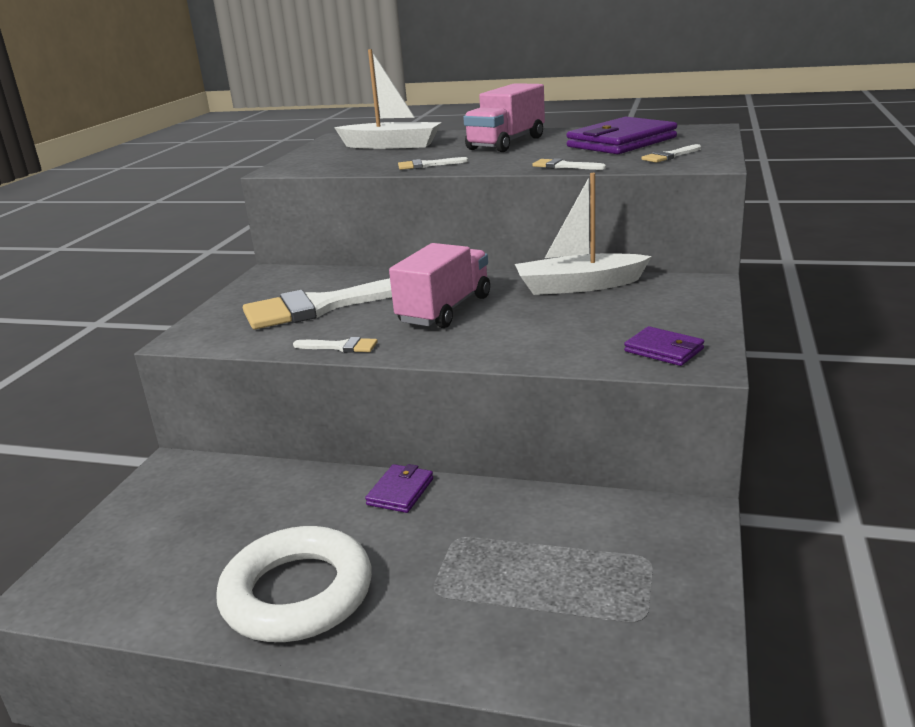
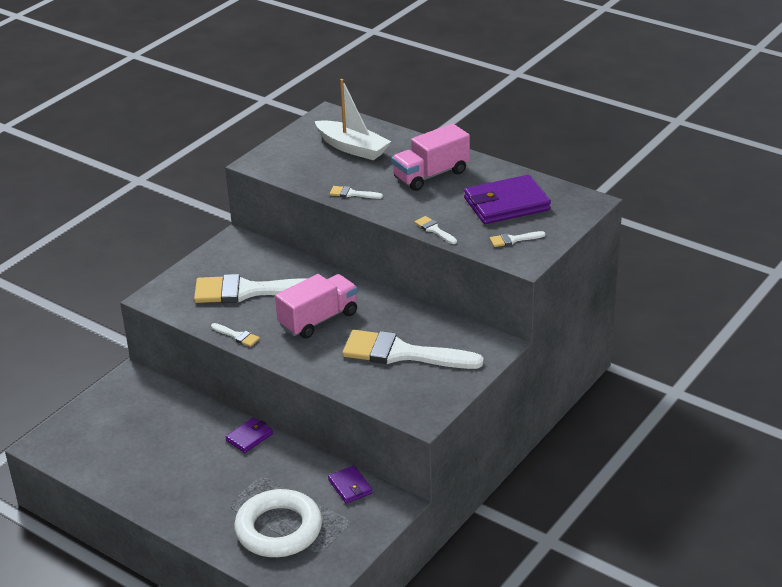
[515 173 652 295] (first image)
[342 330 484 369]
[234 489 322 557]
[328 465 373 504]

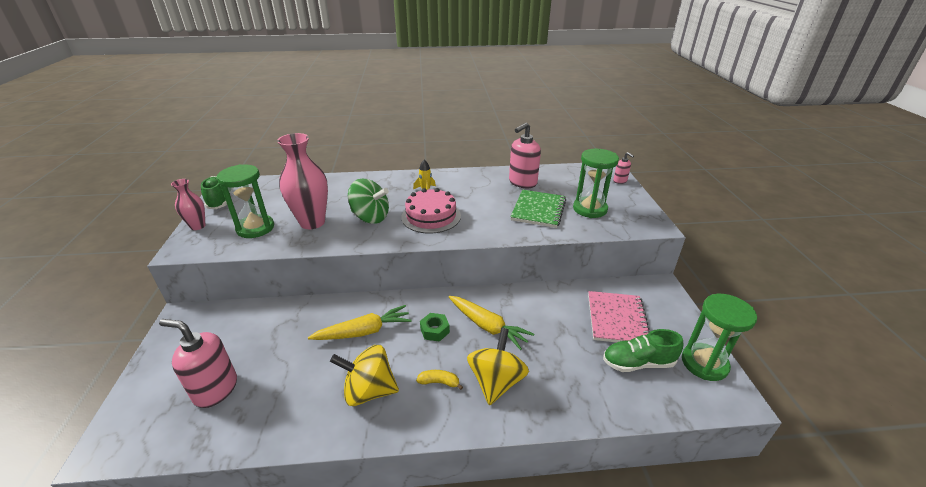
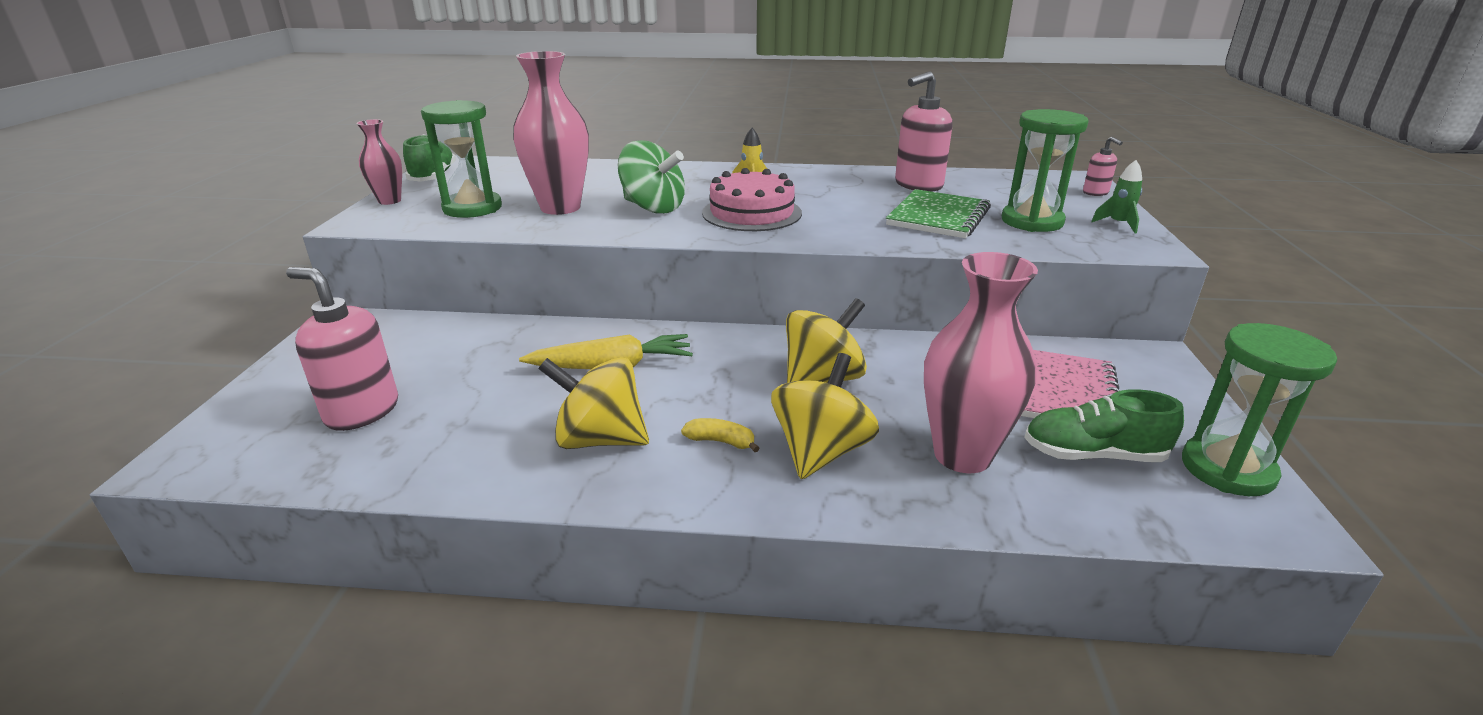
[420 313 450 342] (first image)
[924 252 1038 473]
[1091 160 1142 234]
[786 298 867 383]

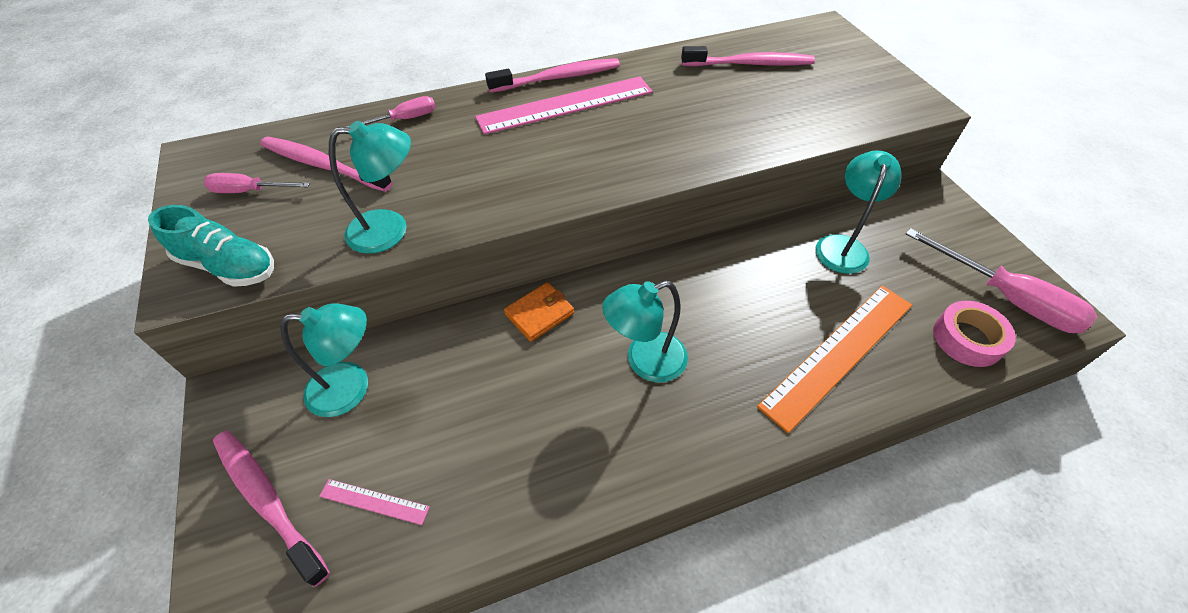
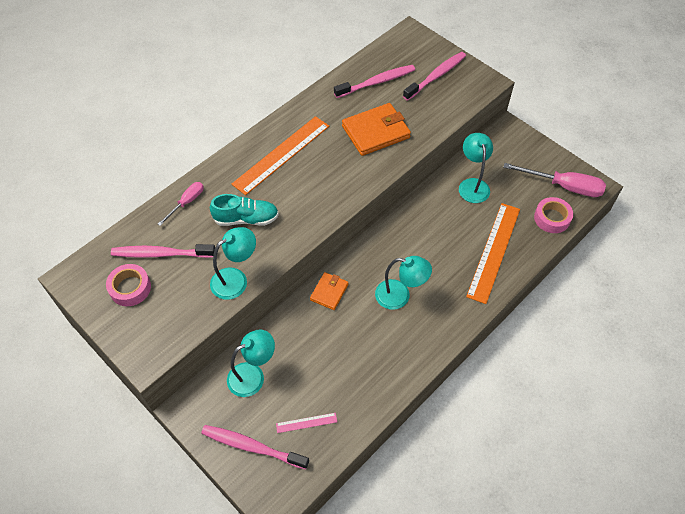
[342 103 411 156]
[210 194 279 226]
[403 52 466 101]
[106 264 151 306]
[232 116 329 195]
[375 256 432 310]

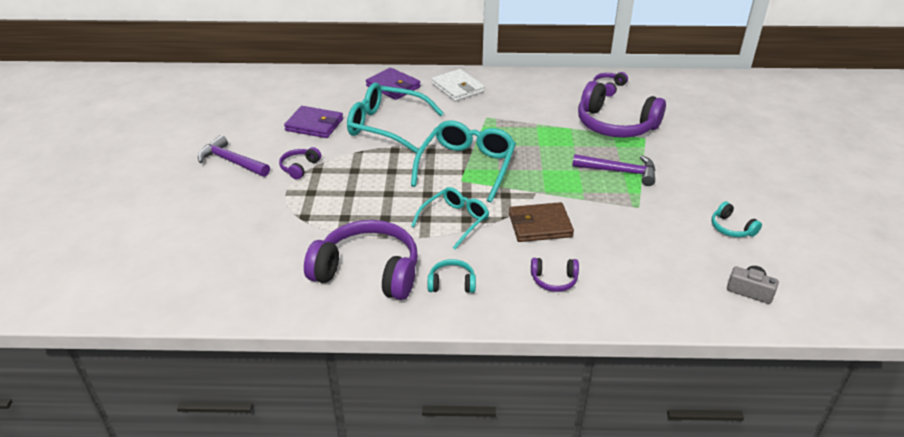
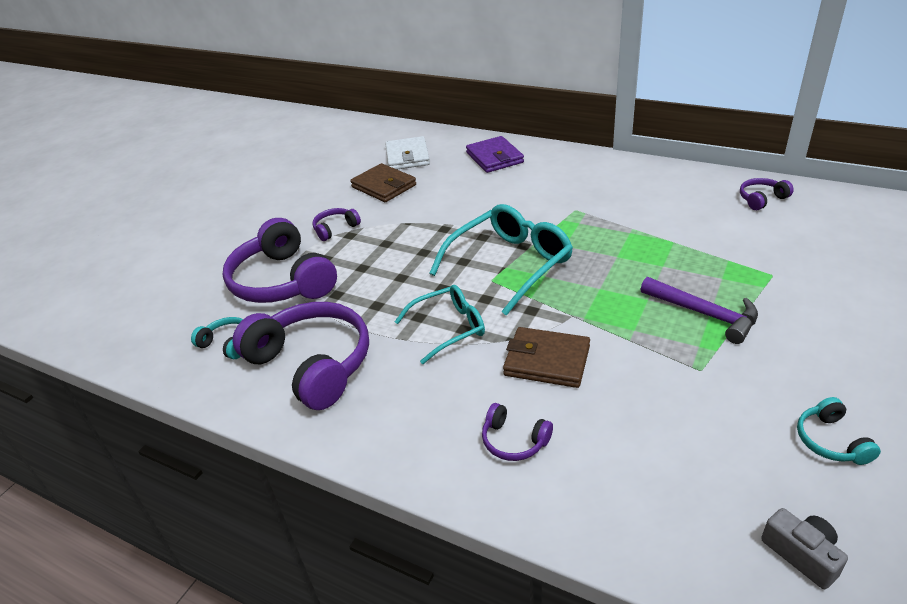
[198 135 270 177] (first image)
[347 82 444 154] (first image)
[191 317 243 360]
[385 136 430 169]
[223 218 337 303]
[350 163 416 202]

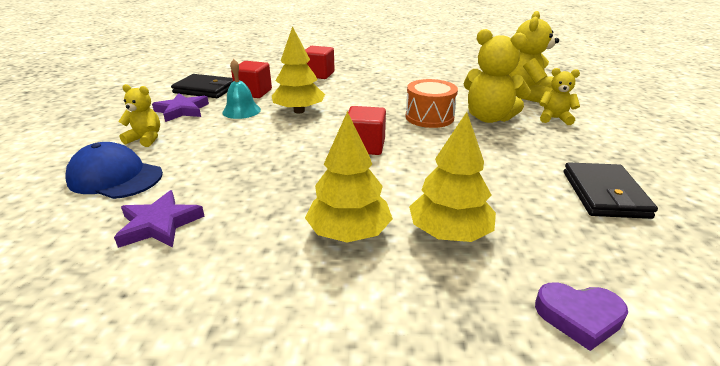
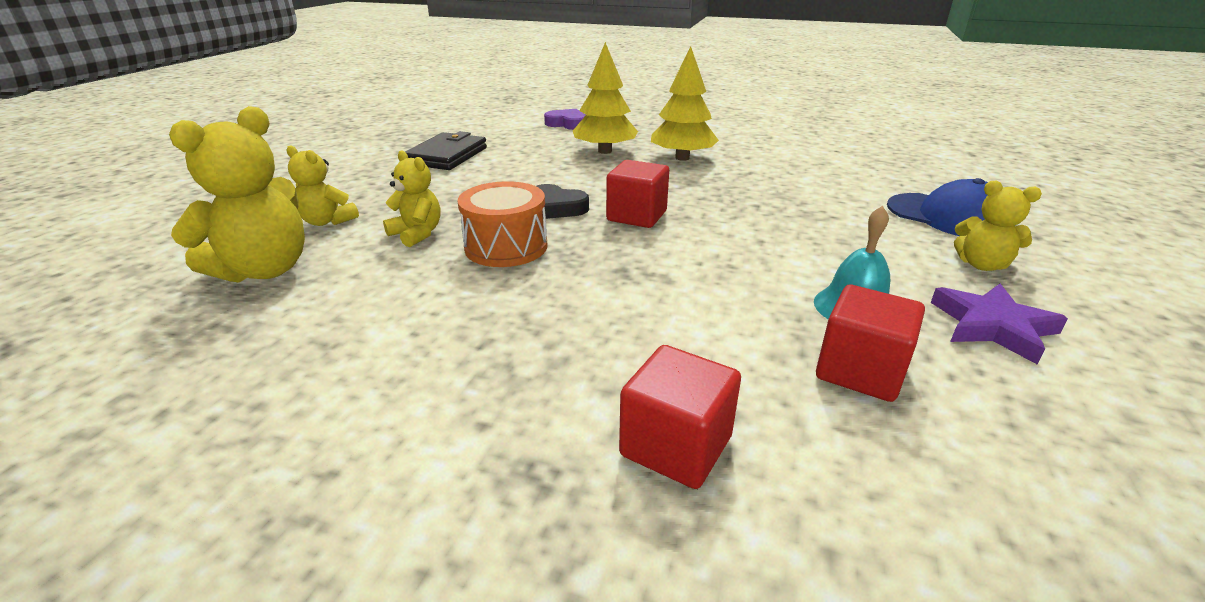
[114 190 205 248] (first image)
[171 74 233 98] (first image)
[272 26 325 113] (first image)
[536 184 589 219]
[383 150 441 247]

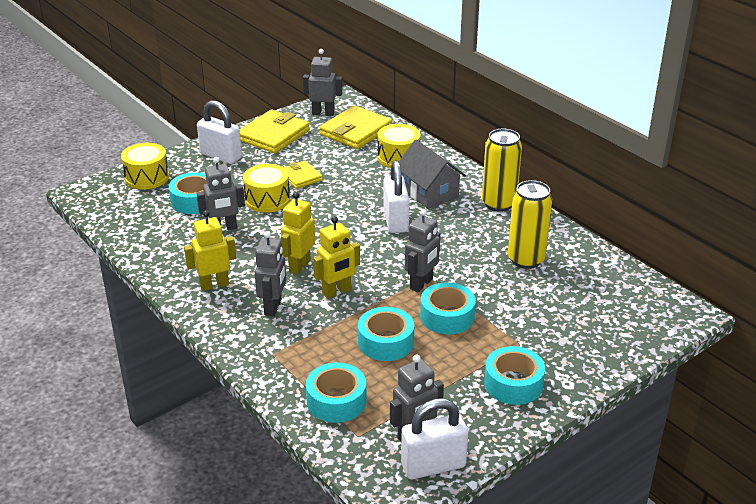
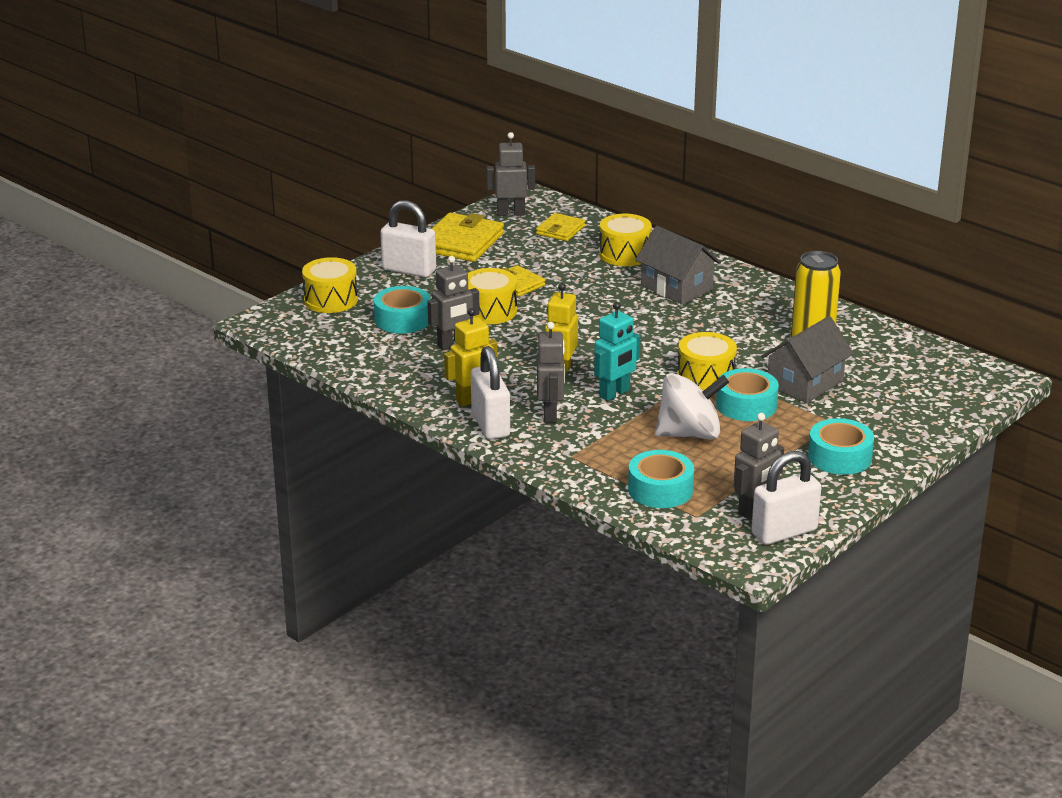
[482 129 522 212] (first image)
[761 316 854 403]
[471 346 510 439]
[655 373 729 440]
[678 332 737 391]
[594 302 640 401]
[536 213 585 241]

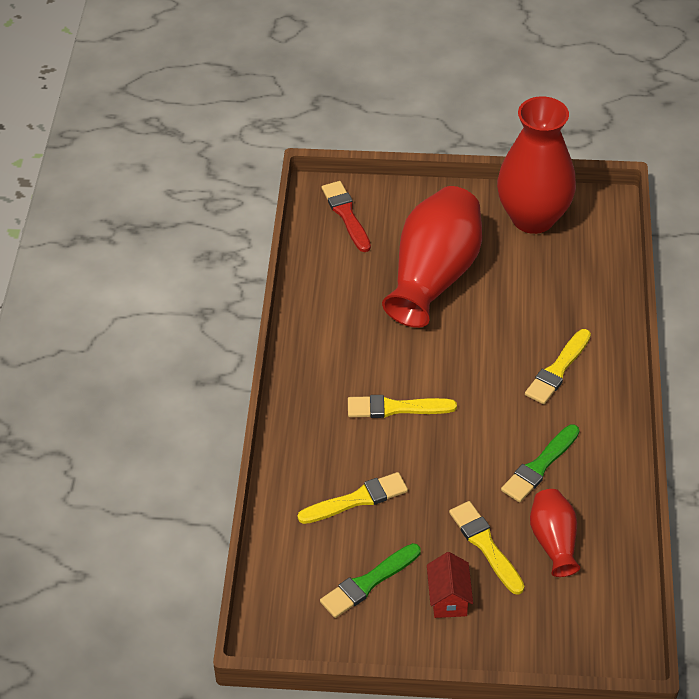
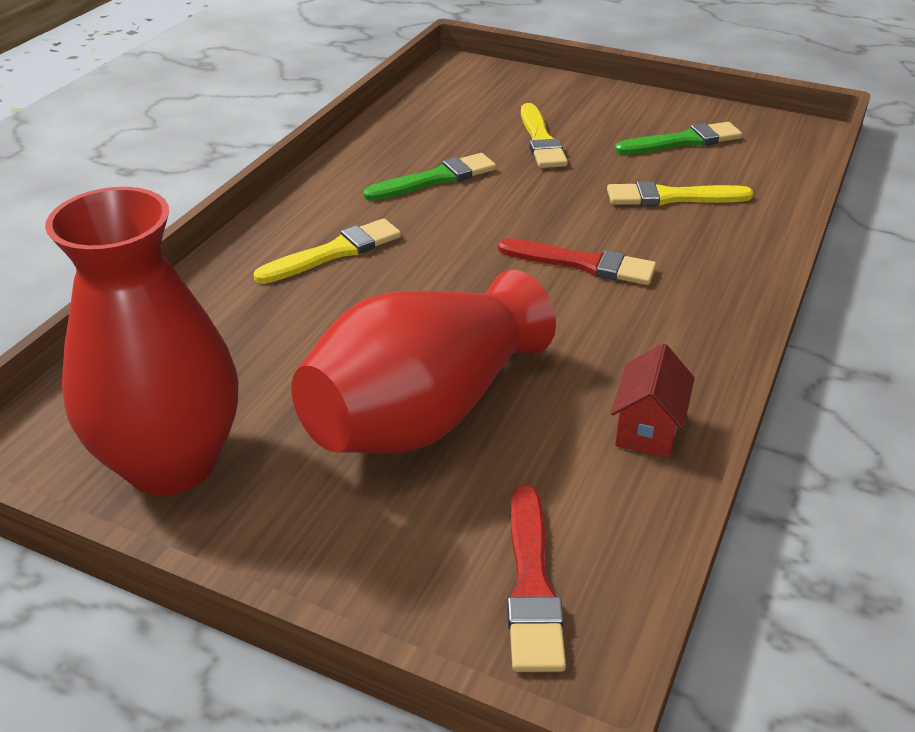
[530 489 580 577] (first image)
[611 343 695 458]
[498 238 656 285]

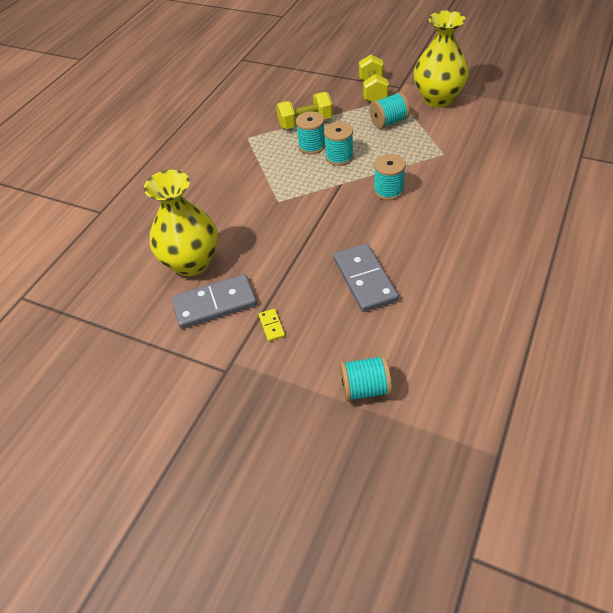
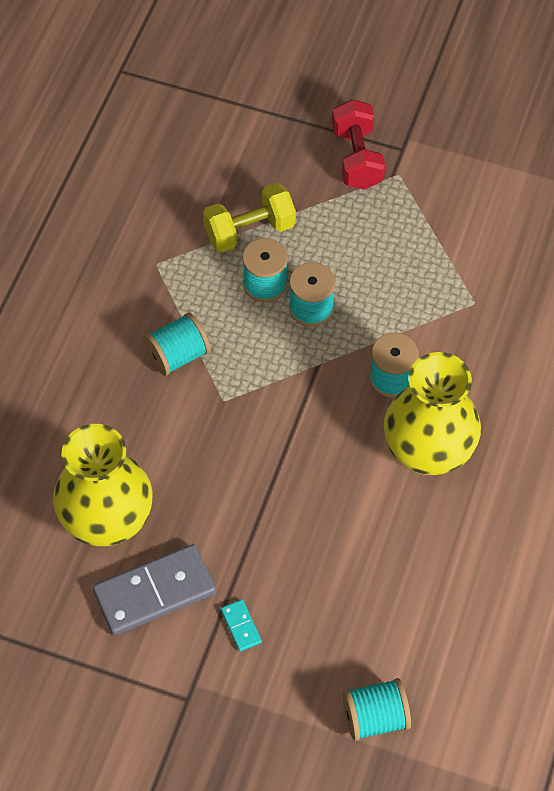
[334 243 399 312] (first image)
[143 313 211 376]
[384 352 481 475]
[221 599 262 651]
[332 99 385 190]

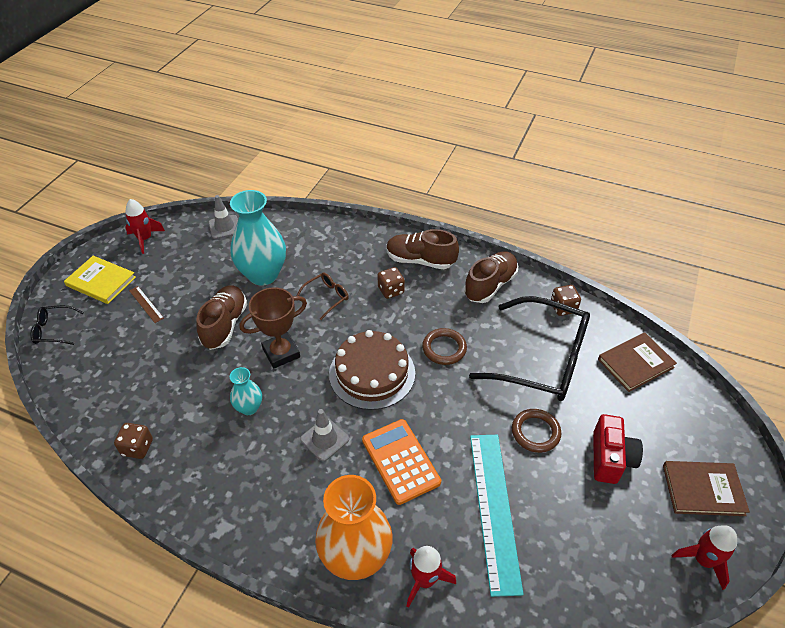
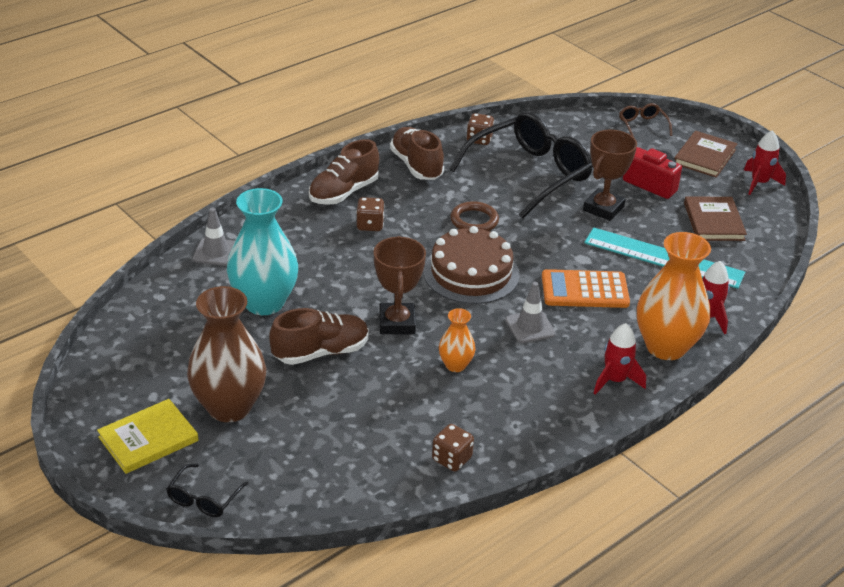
[594 323 646 395]
[193 208 235 266]
[619 103 672 137]
[684 196 747 241]
[187 286 266 422]
[583 130 637 221]
[439 308 476 372]
[269 308 369 365]

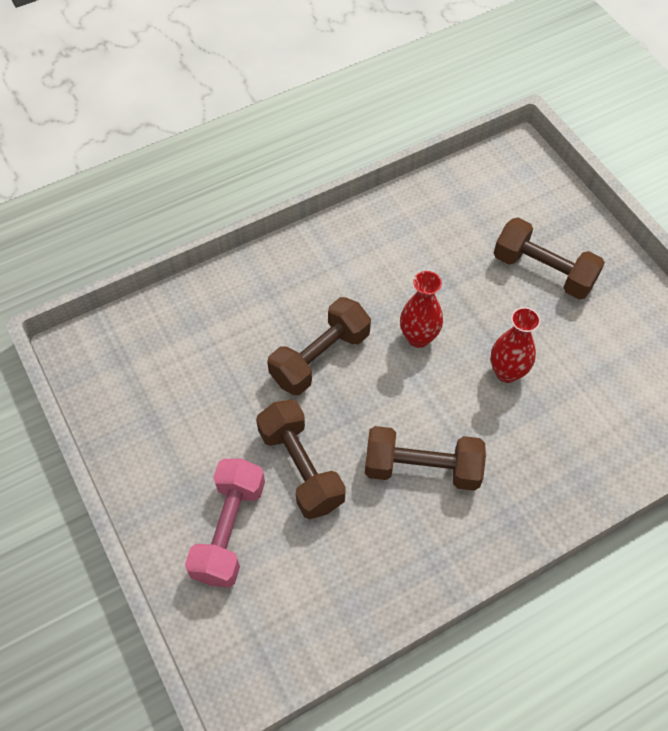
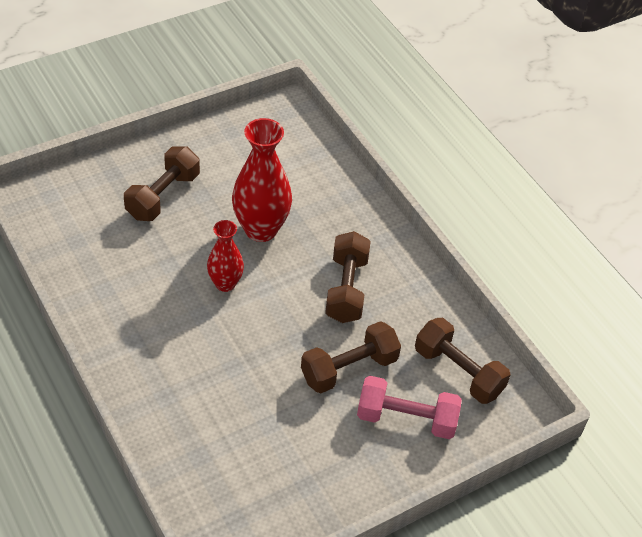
[415 318 511 404]
[232 118 292 242]

